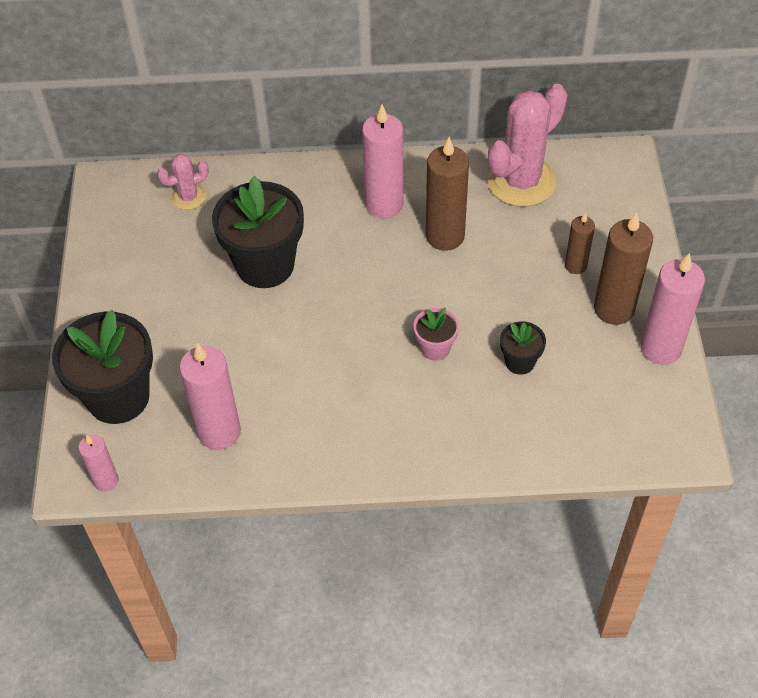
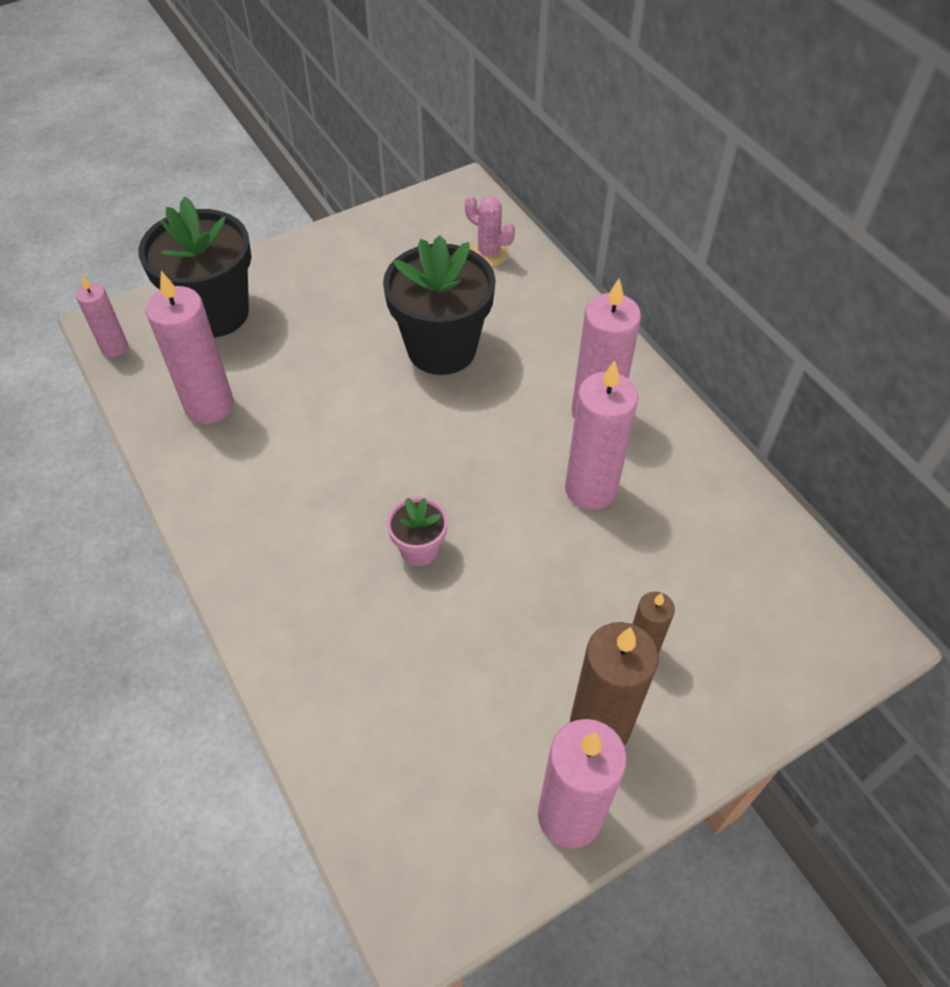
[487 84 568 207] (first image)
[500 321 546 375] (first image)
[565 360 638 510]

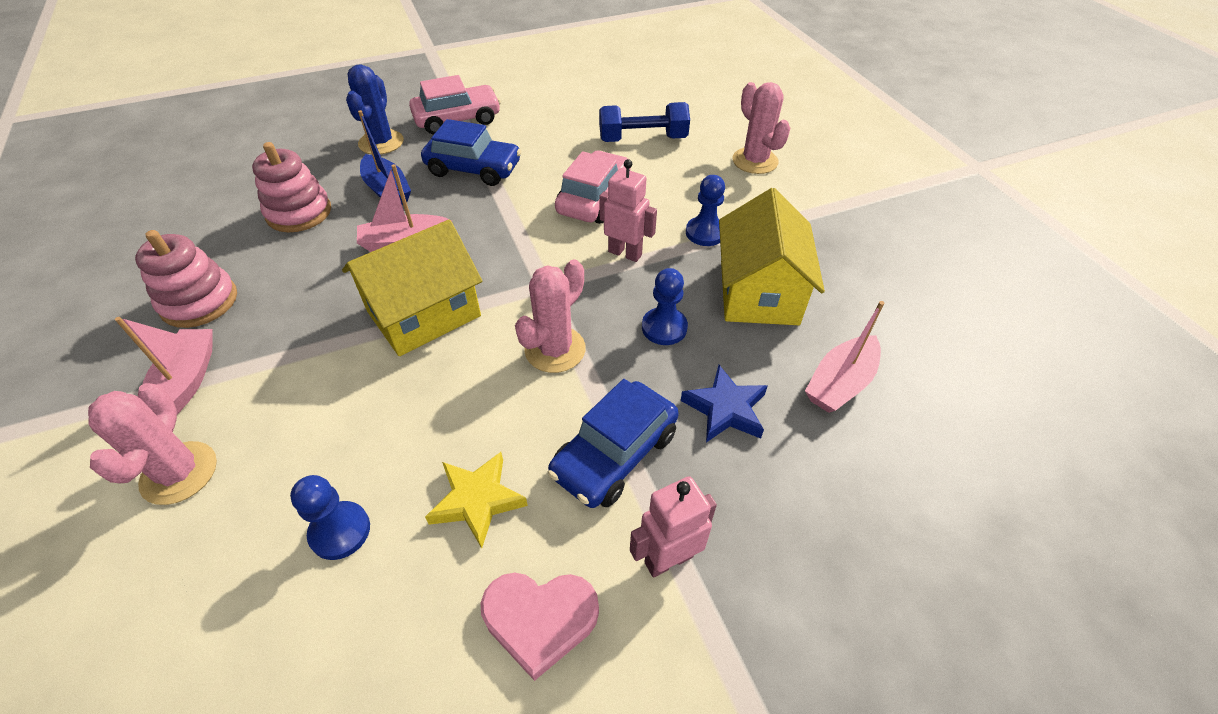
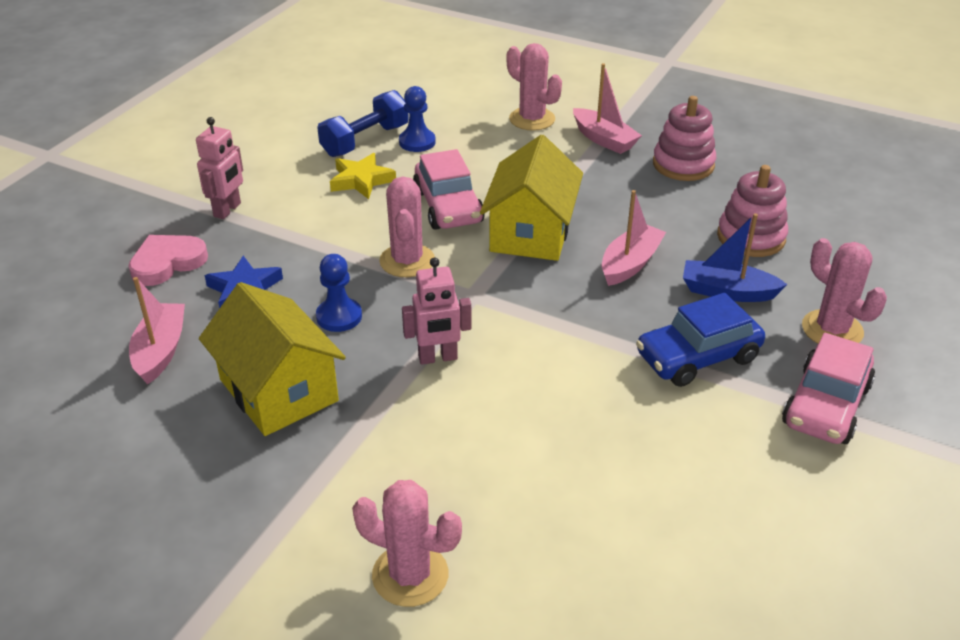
[548 379 679 508] (first image)
[686 175 725 246] (first image)
[129 235 208 286]
[413 149 485 230]
[317 90 409 157]
[802 238 887 344]

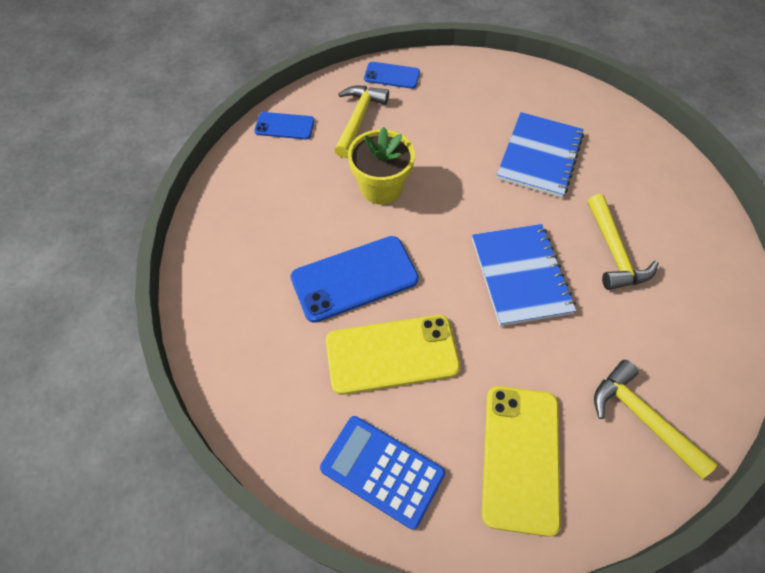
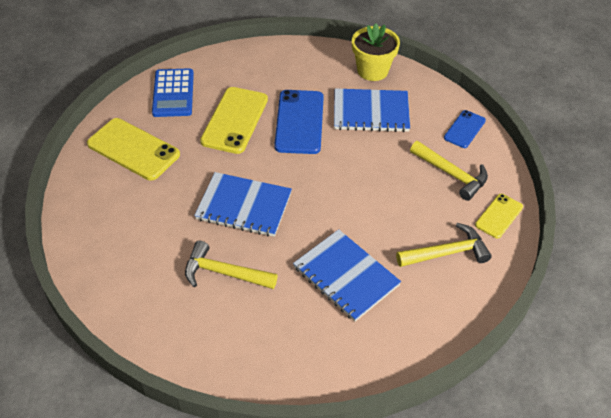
[334 89 410 132]
[352 23 400 81]
[396 223 492 267]
[475 194 523 239]
[152 68 194 117]

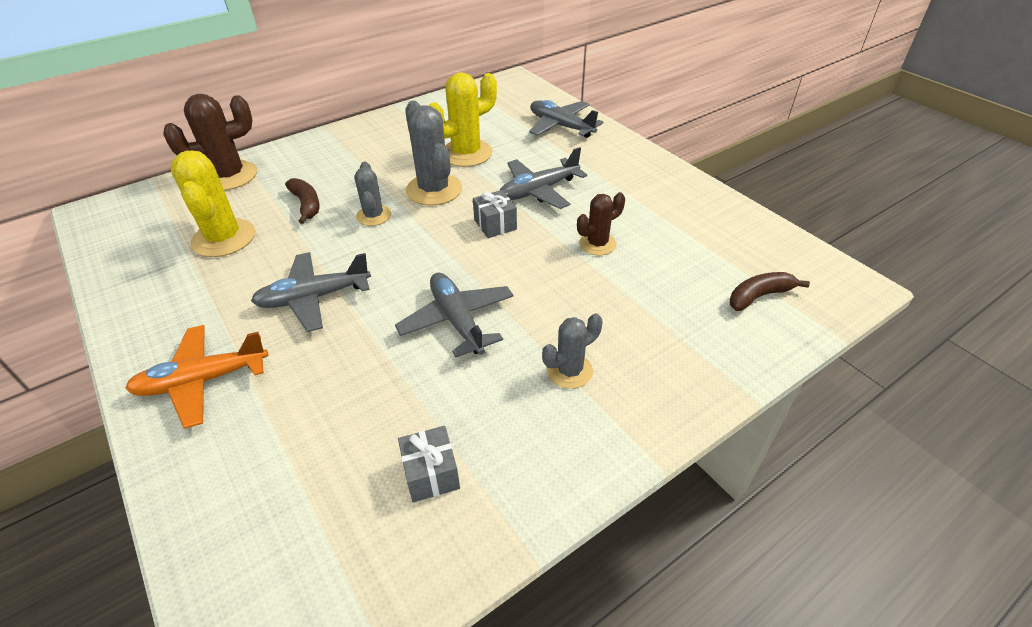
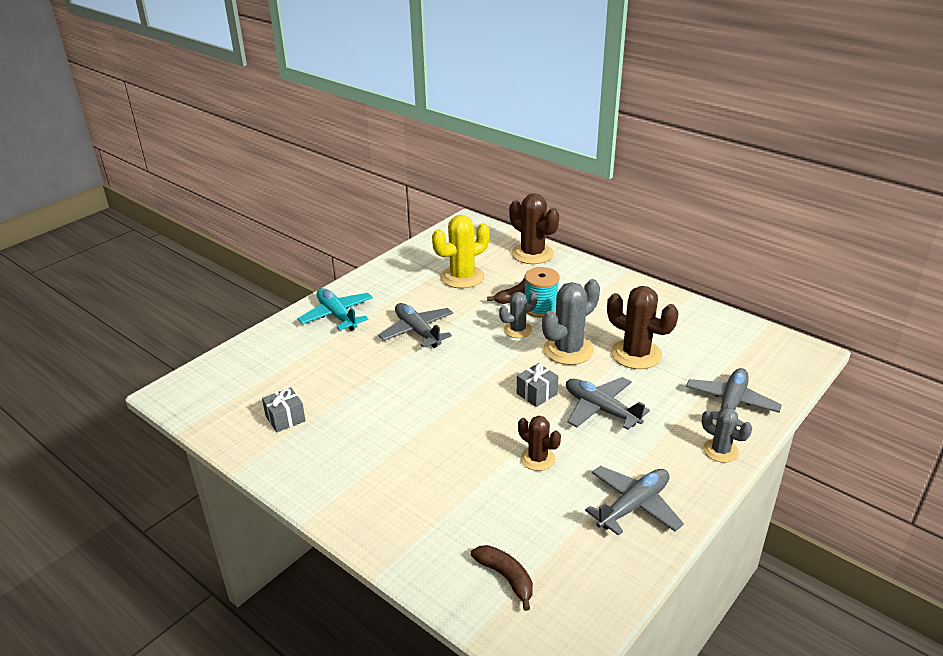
[524 267 560 318]
[585 466 684 536]
[702 407 752 463]
[298 288 373 331]
[607 286 679 369]

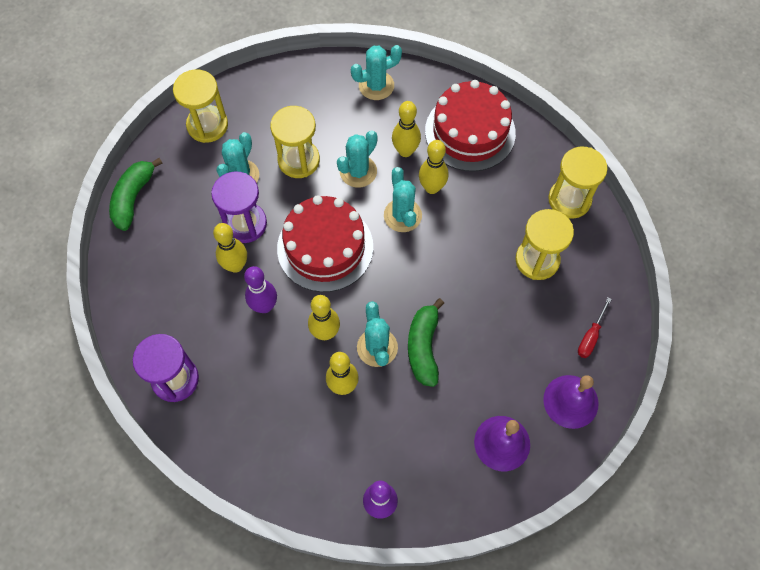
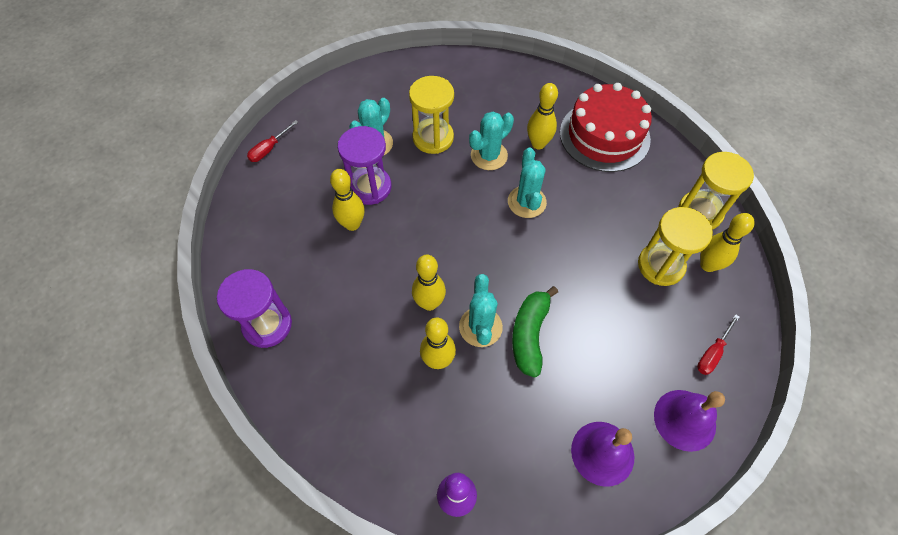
[173 69 228 143] (first image)
[244 266 277 313] (first image)
[277 195 373 292] (first image)
[351 45 402 100] (first image)
[700 213 755 272]
[247 120 298 162]

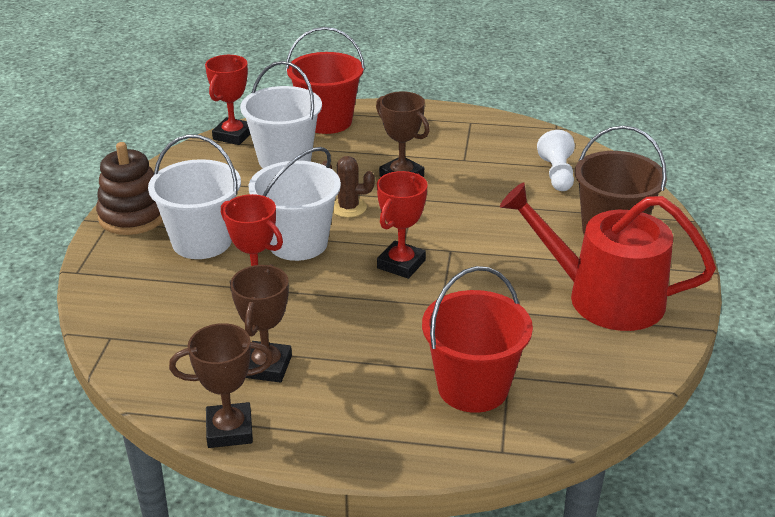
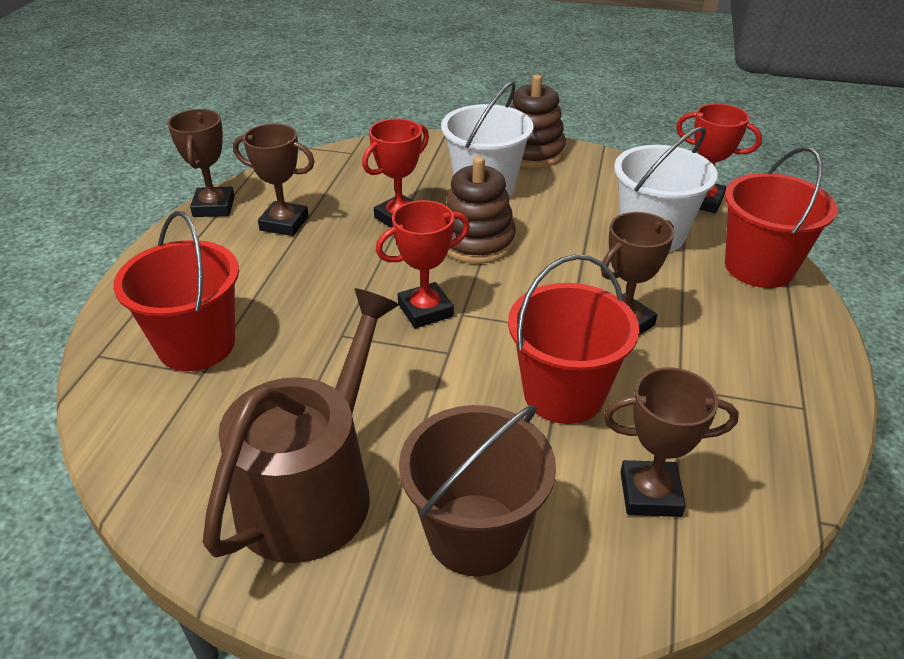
[322 156 375 218] (first image)
[508 254 639 424]
[445 156 516 264]
[603 367 739 517]
[203 288 399 563]
[376 200 470 328]

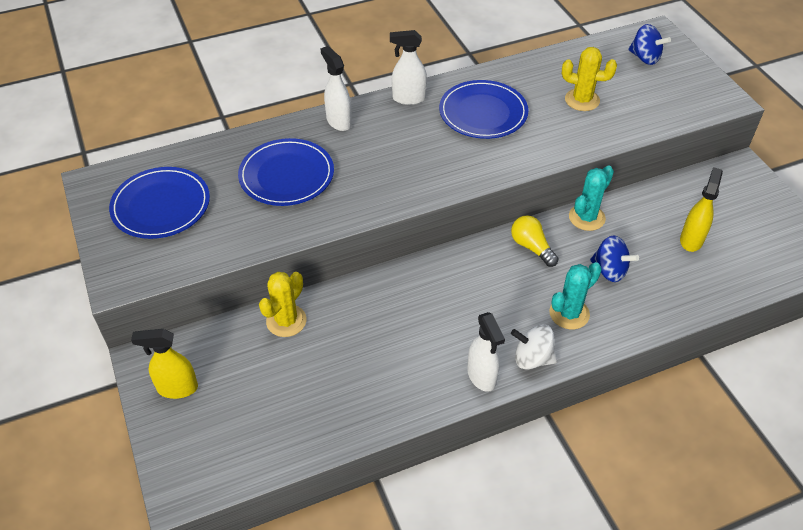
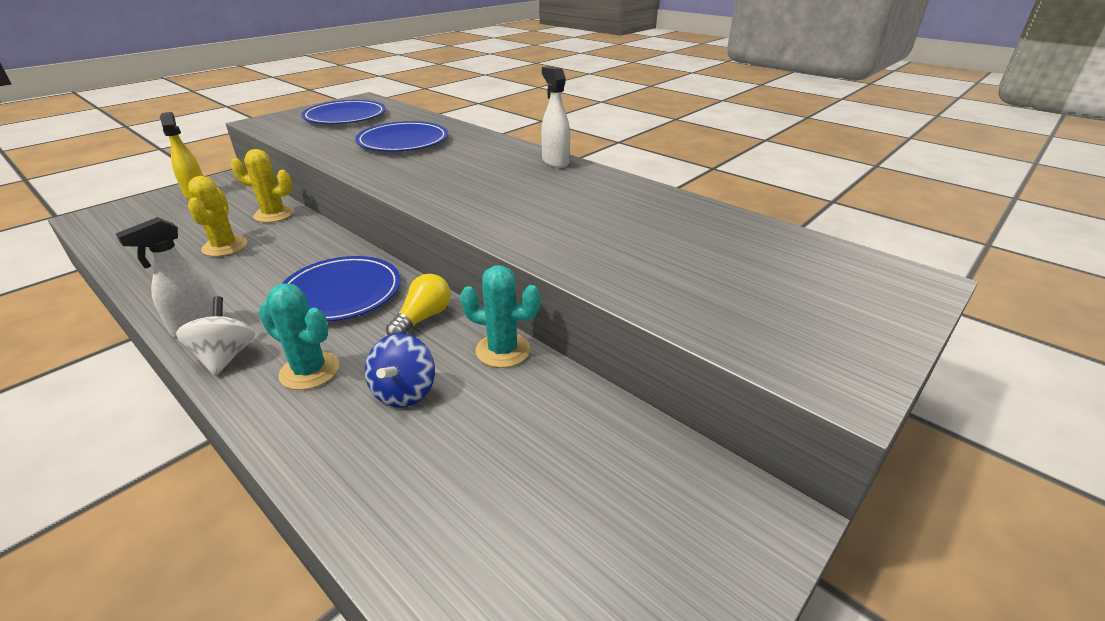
[320 46 352 131] (first image)
[628 24 671 65] (first image)
[680 167 723 252] (first image)
[282 256 401 322]
[188 176 247 257]

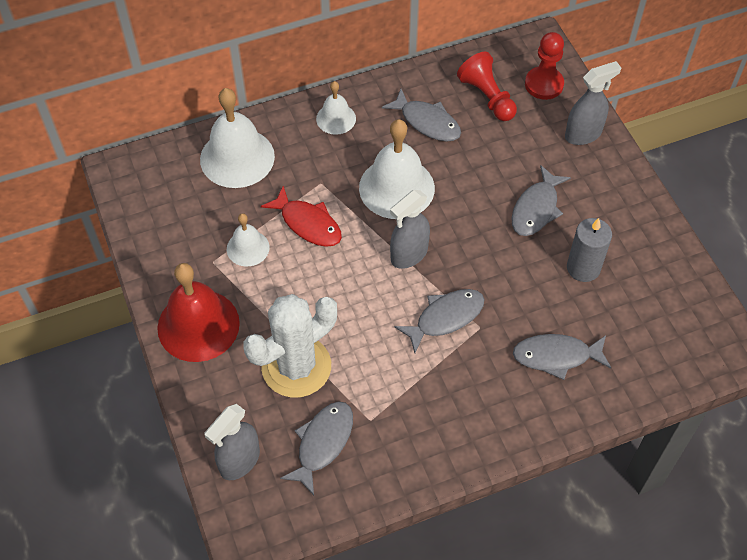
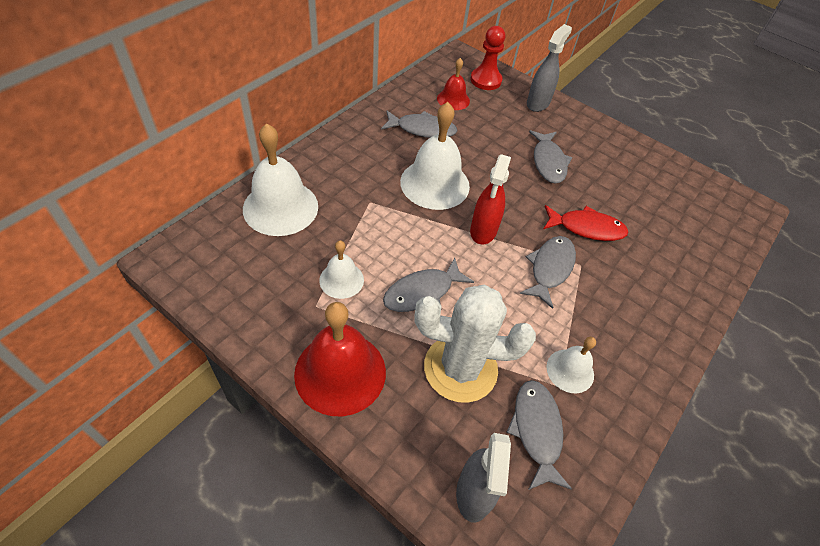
[567 218 612 282] (first image)
[544 205 628 241]
[547 337 596 393]
[383 258 474 312]
[437 58 470 110]
[470 154 511 245]
[414 284 536 403]

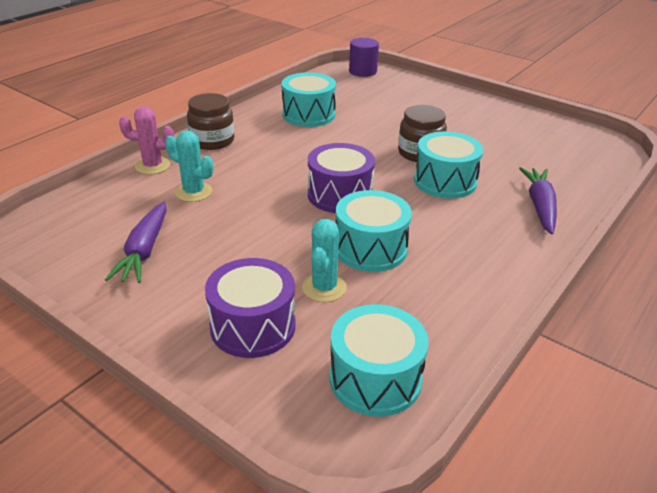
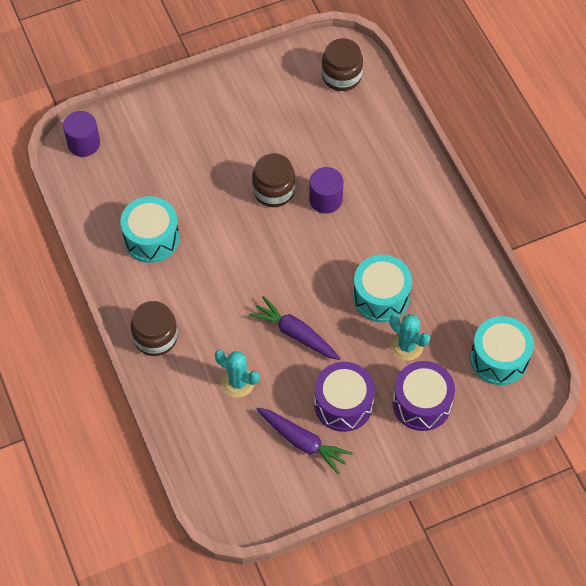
[119 106 174 175] (first image)
[322 38 363 91]
[314 362 375 432]
[249 296 341 360]
[309 167 344 213]
[215 350 259 397]

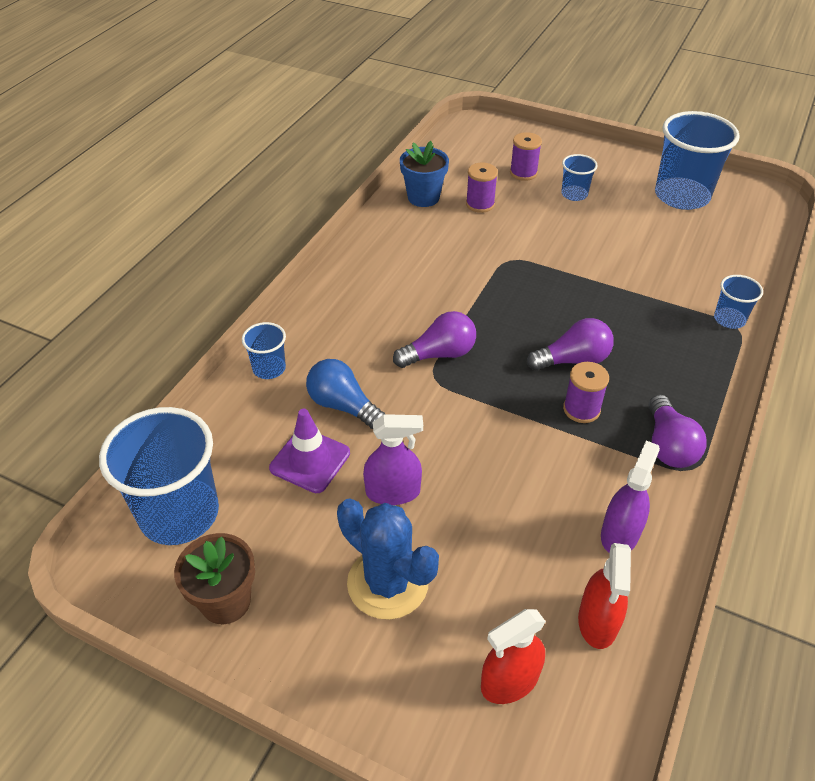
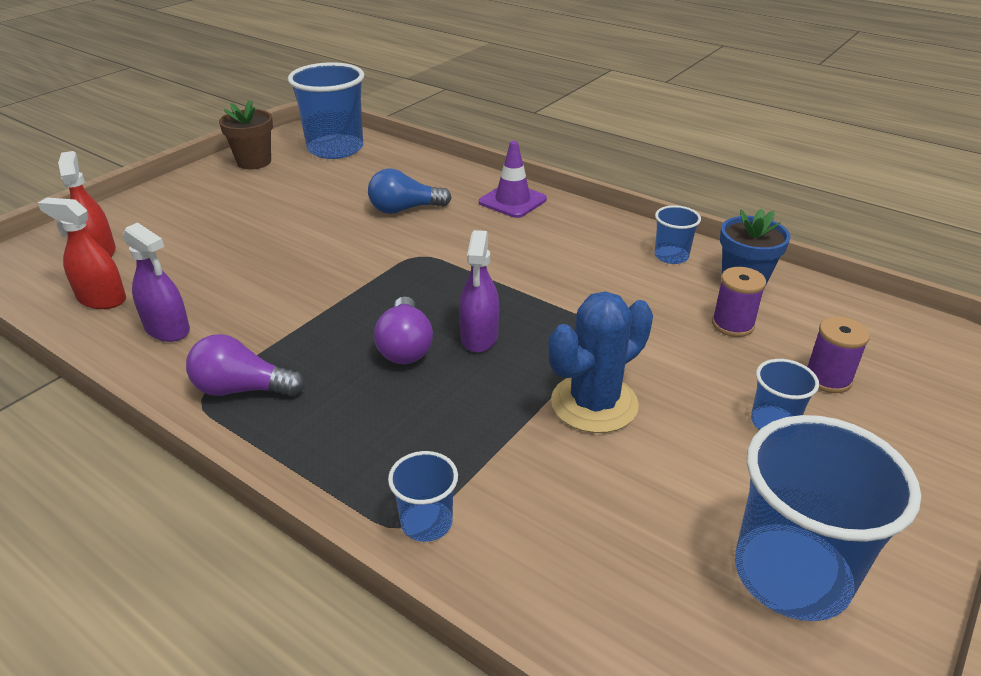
[393 311 476 368] (first image)
[563 362 609 423] (first image)
[655 205 701 264]
[479 141 547 218]
[548 291 653 433]
[459 230 499 353]
[368 168 452 214]

